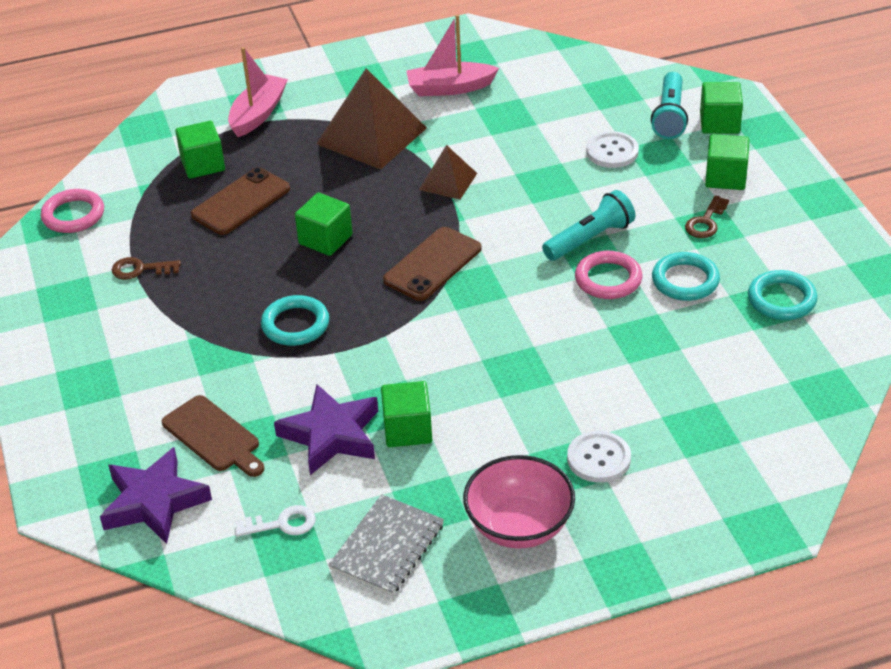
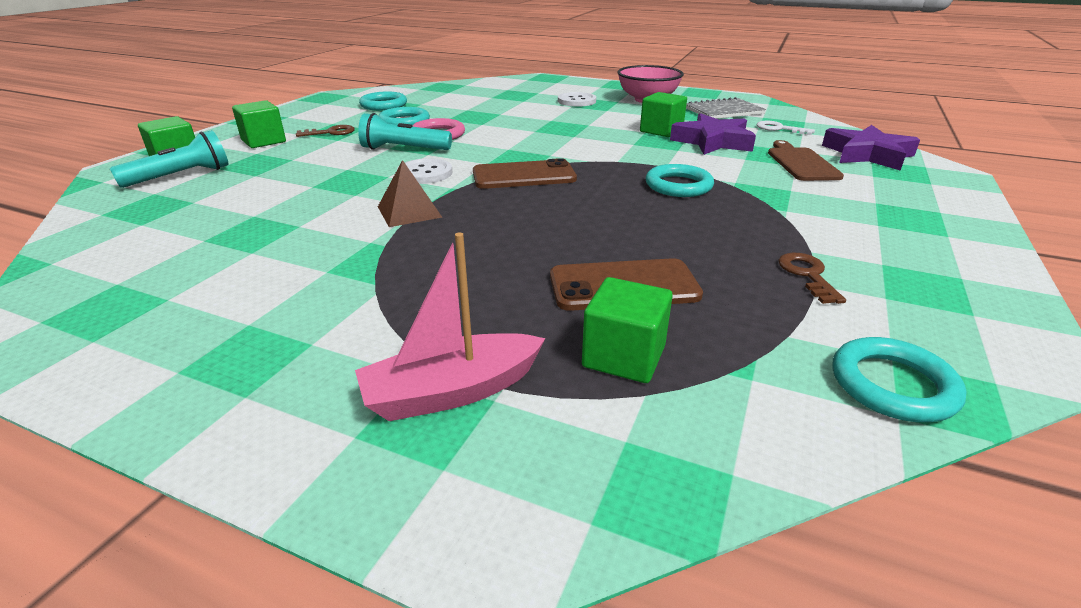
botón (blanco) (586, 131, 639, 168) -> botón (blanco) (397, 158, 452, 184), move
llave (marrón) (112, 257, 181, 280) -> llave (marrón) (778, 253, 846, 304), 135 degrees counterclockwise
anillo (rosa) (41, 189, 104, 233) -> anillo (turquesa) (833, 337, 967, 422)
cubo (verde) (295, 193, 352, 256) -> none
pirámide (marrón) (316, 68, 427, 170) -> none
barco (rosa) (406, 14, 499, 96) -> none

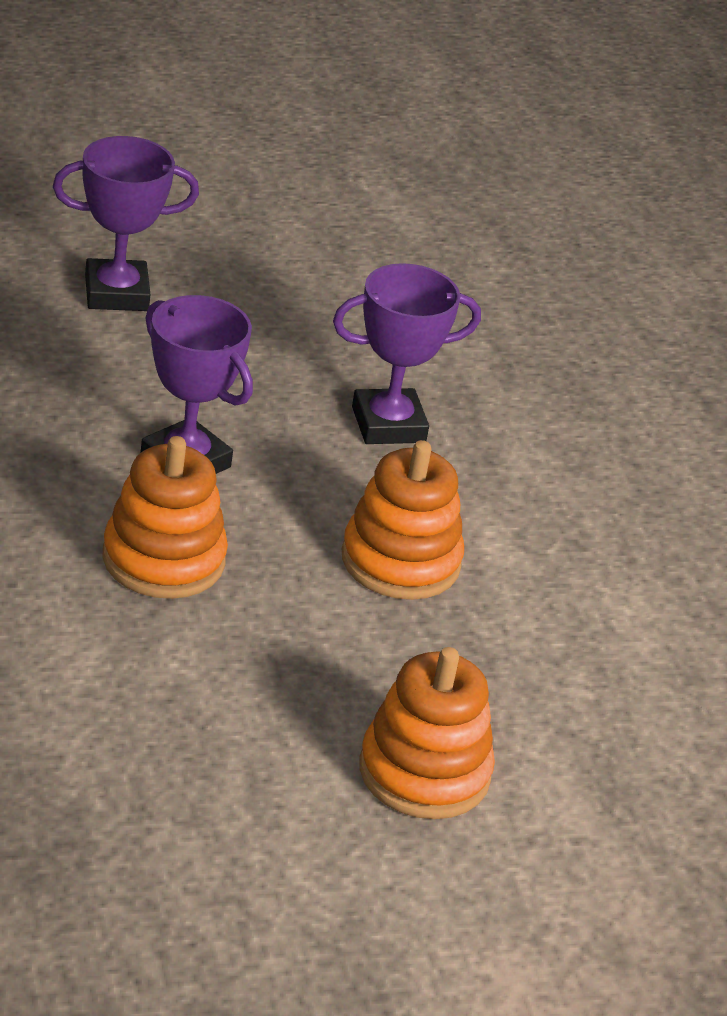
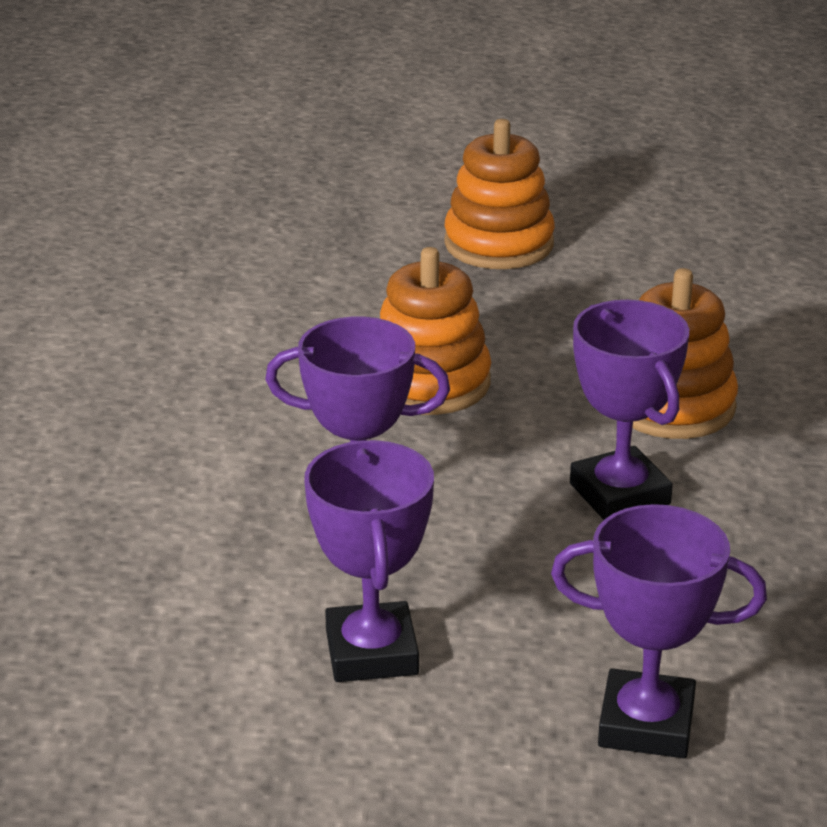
none -> trofeo (morado) (304, 440, 434, 682)

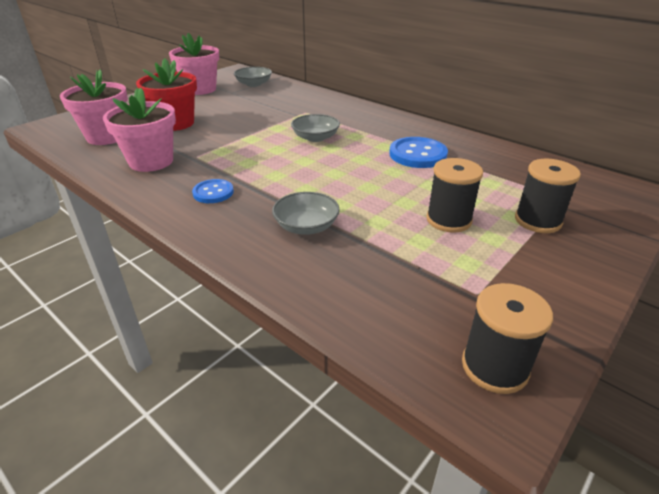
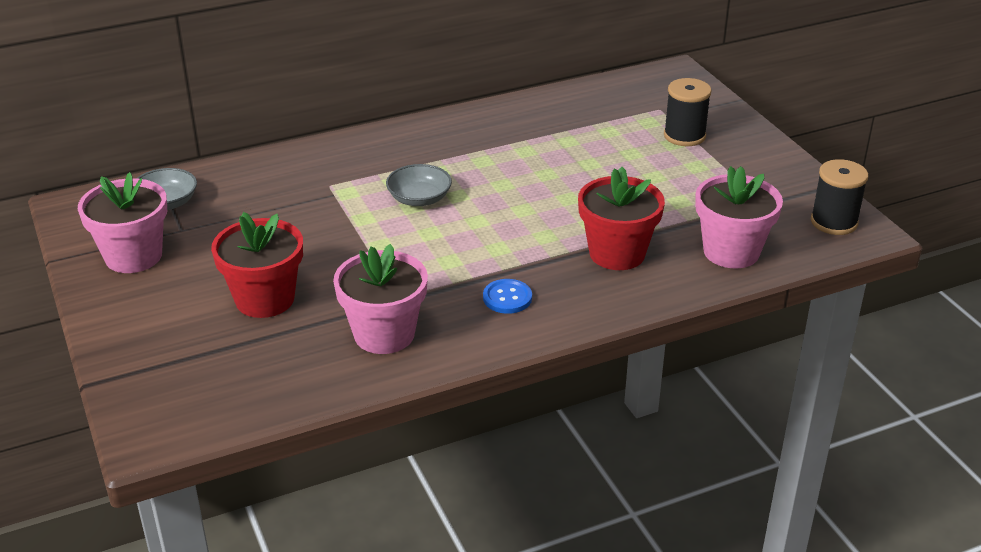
cuenco (gris) (272, 192, 340, 235) -> maceta (rojo) (578, 167, 665, 270)
maceta (rosa) (60, 69, 128, 145) -> maceta (rosa) (695, 166, 783, 268), move
botón (azul) (389, 137, 448, 168) -> none
carrete (negro) (426, 158, 483, 233) -> none

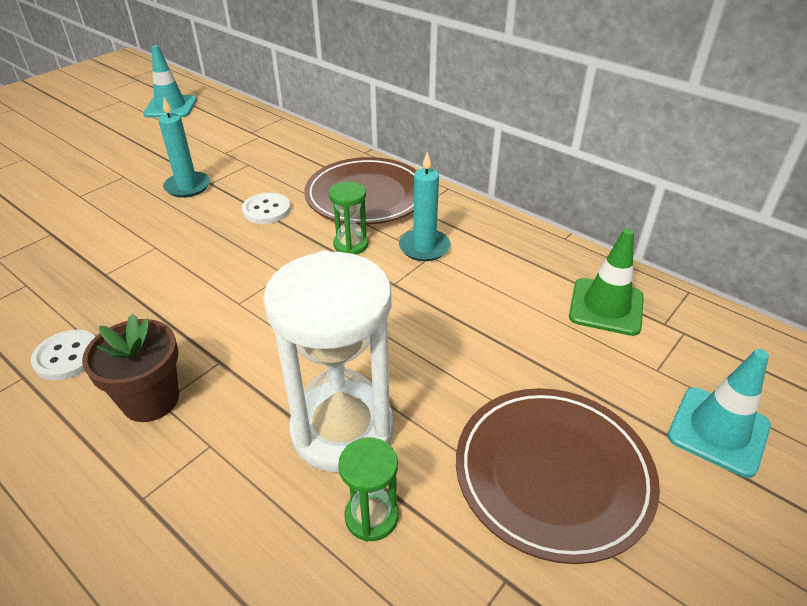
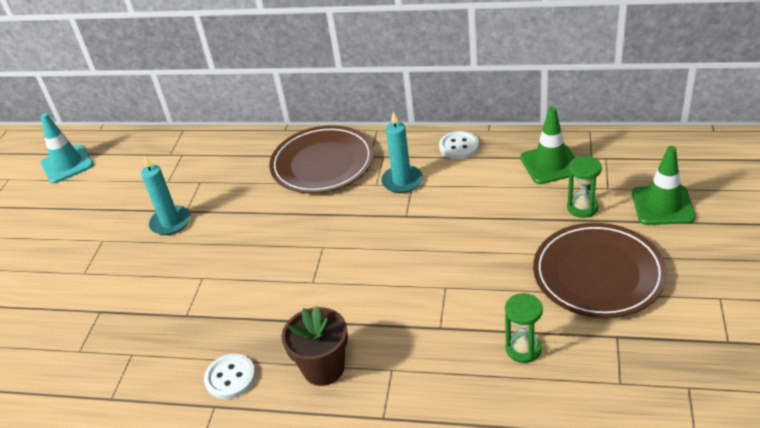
botón (blanco) (242, 193, 291, 224) -> botón (blanco) (439, 131, 479, 159), move
reloj de arena (verde) (329, 182, 368, 255) -> reloj de arena (verde) (567, 156, 602, 218), move
cono de tráfico (turquesa) (667, 349, 771, 478) -> cono de tráfico (verde) (632, 146, 696, 225)
reloj de arena (blanco) (263, 251, 394, 473) -> none

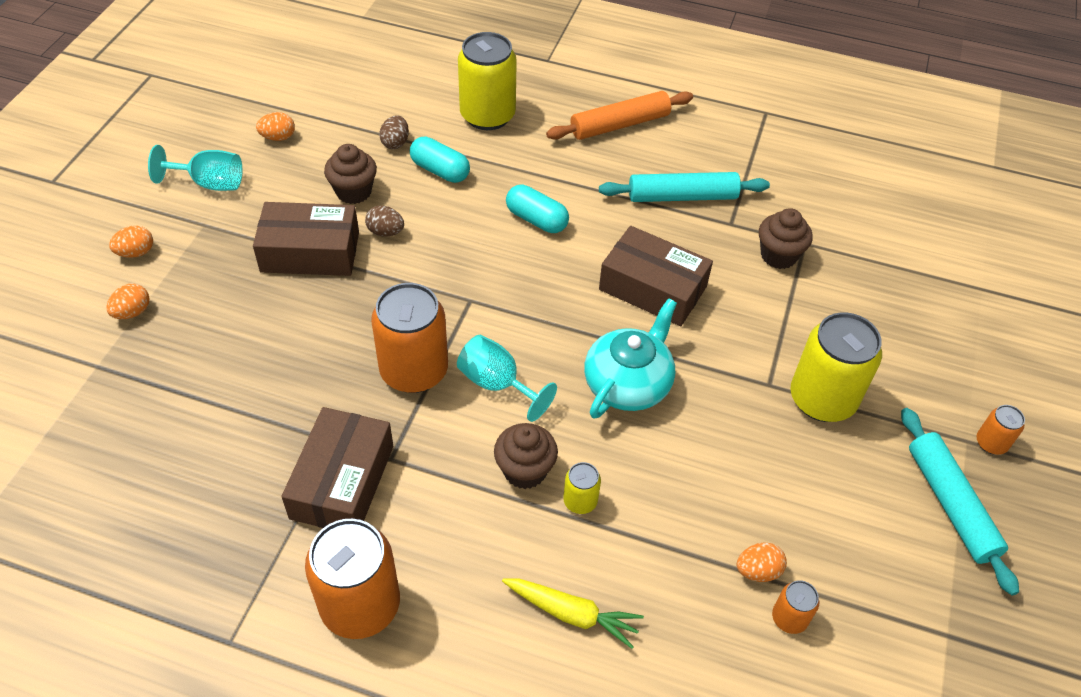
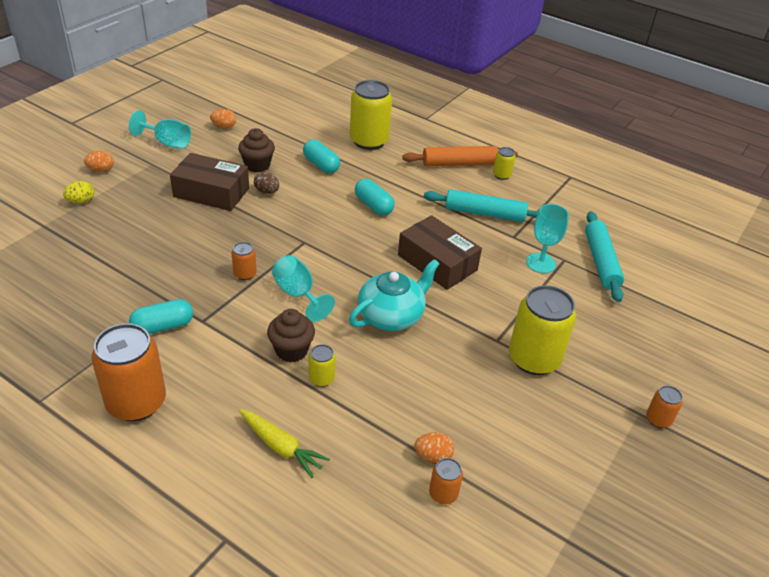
huevo (naranja) (106, 283, 149, 319) -> huevo (amarillo) (63, 181, 94, 203)
caja (marrón) (281, 407, 393, 528) -> cápsula (turquesa) (129, 299, 193, 334)
lata (naranja) (371, 283, 448, 393) -> lata (naranja) (231, 242, 257, 280), x0.46
none -> lata (amarillo) (493, 147, 516, 180)
magdalena (marrón) (759, 208, 813, 269) -> copa (turquesa) (526, 204, 569, 273)
rodillo (turquesa) (901, 408, 1019, 596) -> rodillo (turquesa) (585, 211, 624, 302), move
huevo (marrón) (379, 115, 409, 149) -> none

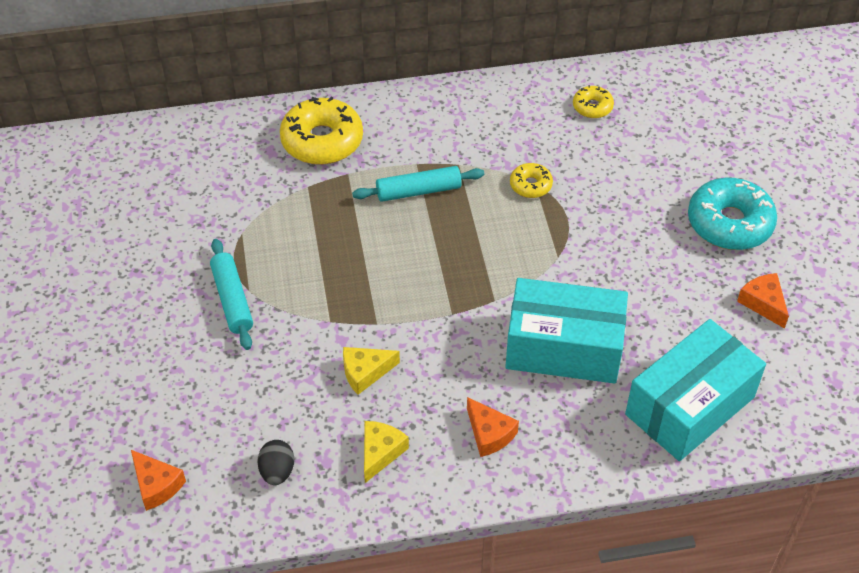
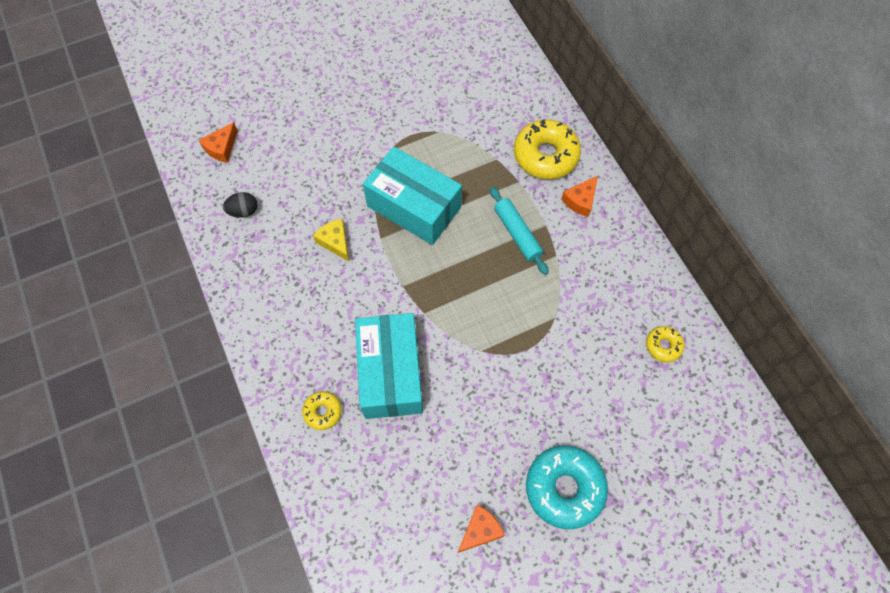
rosquilla (amarillo) (510, 163, 553, 198) -> rosquilla (amarillo) (302, 391, 342, 430), move
caja (turquesa) (625, 319, 766, 461) -> caja (turquesa) (363, 147, 462, 245), move
queso (naranja) (467, 397, 519, 457) -> queso (naranja) (561, 176, 598, 217), move
rodillo (turquesa) (210, 239, 253, 350) -> none
queso (amarillo) (364, 421, 409, 483) -> none

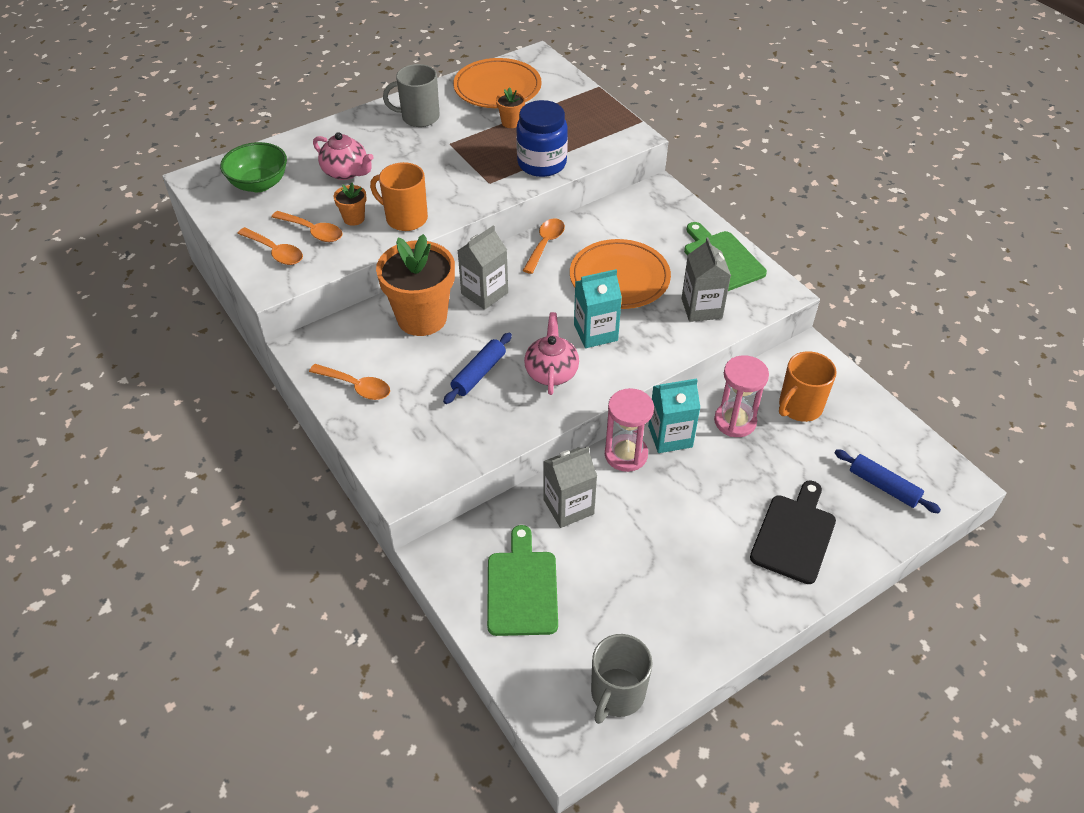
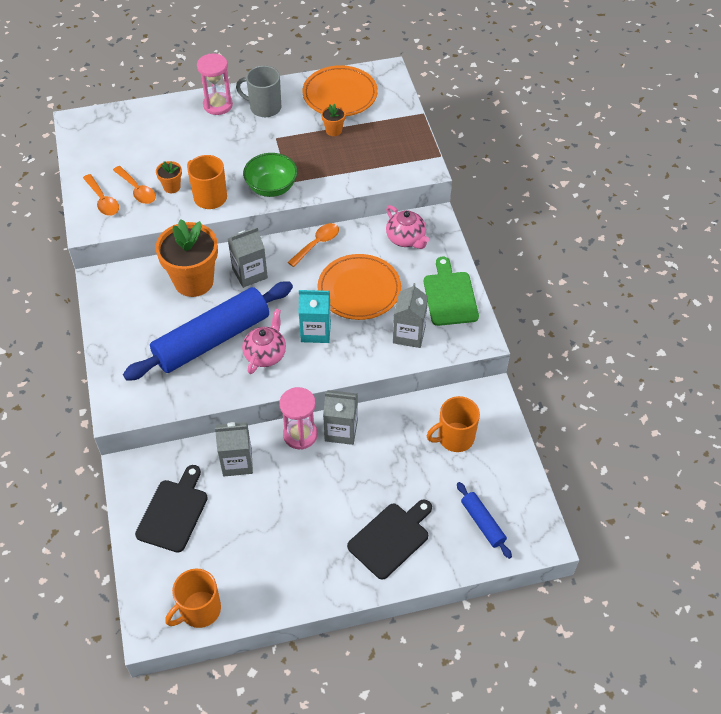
rodillo (azul) (443, 332, 512, 404) -> rodillo (azul) (123, 281, 293, 381), x2.21
tabla de cortar (verde) (487, 525, 558, 636) -> tabla de cortar (negro) (135, 465, 208, 553)
taza (gris) (591, 634, 653, 724) -> taza (naranja) (165, 568, 221, 628)
reloj de arena (rosa) (714, 355, 769, 437) -> reloj de arena (rosa) (197, 54, 233, 115), move
cuenco (verde) (220, 142, 287, 192) -> cuenco (verde) (243, 153, 297, 197), move
cartón de leche (turquesa) (648, 379, 700, 453) -> cartón de leche (gris) (323, 390, 358, 445)
tetera (rosa) (313, 132, 374, 180) -> tetera (rosa) (386, 205, 429, 249), move
cuchara (naranja) (309, 364, 390, 400) -> none
tarro (azul) (516, 100, 568, 177) -> none

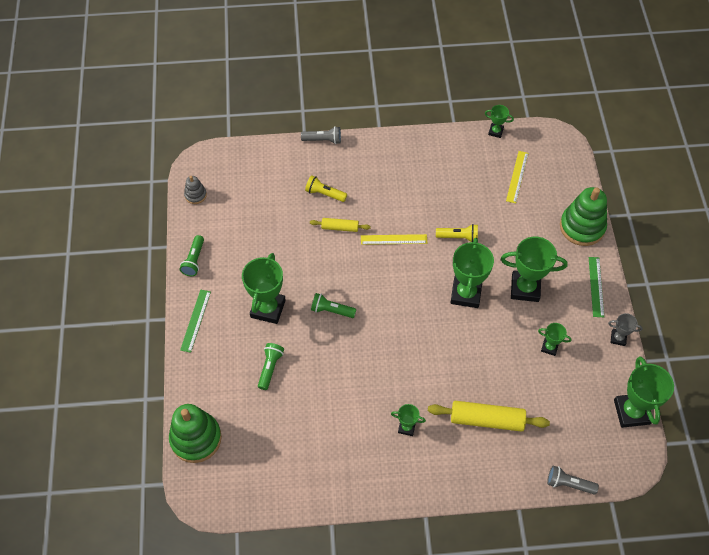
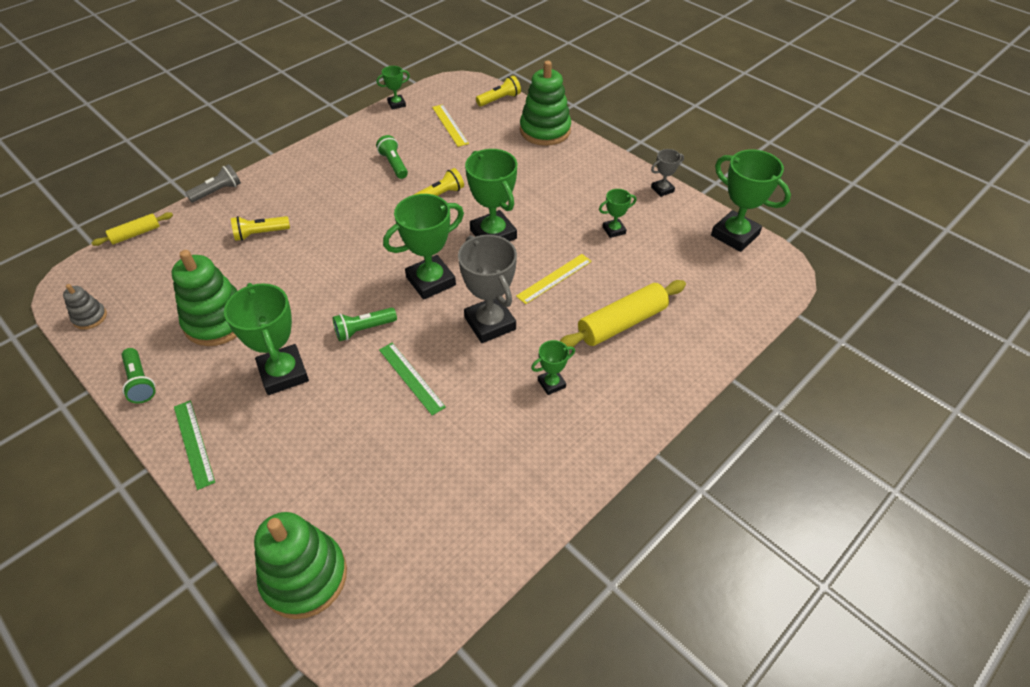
rodillo (amarillo) (310, 218, 371, 232) -> rodillo (amarillo) (91, 212, 173, 246), move
none -> juguete apilable (verde) (172, 250, 237, 346)
lámpara de mano (verde) (258, 343, 284, 390) -> lámpara de mano (verde) (376, 135, 408, 179), move
regla (verde) (589, 257, 604, 317) -> regla (verde) (379, 343, 446, 416), move
trofeo (verde) (501, 237, 568, 302) -> trofeo (verde) (383, 194, 464, 300), move
none -> trofeo (gris) (458, 235, 517, 343)
none -> lámpara de mano (amarillo) (476, 76, 521, 106)
regla (amarillo) (361, 234, 427, 245) -> regla (amarillo) (516, 254, 592, 304), move
lámpara de mano (gris) (547, 466, 599, 495) -> none

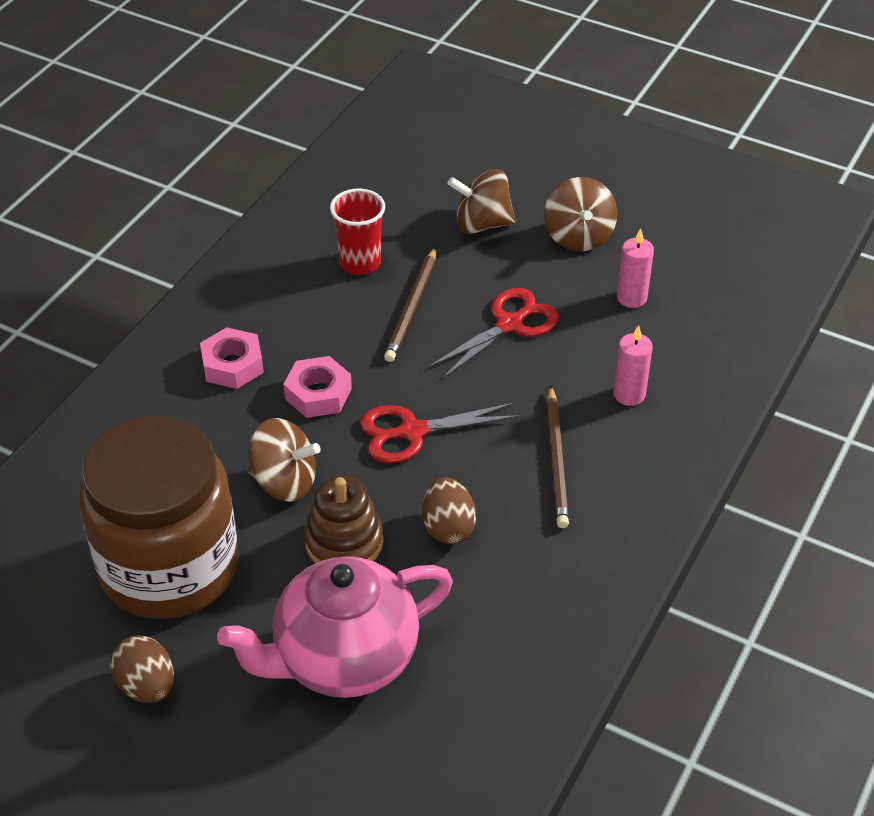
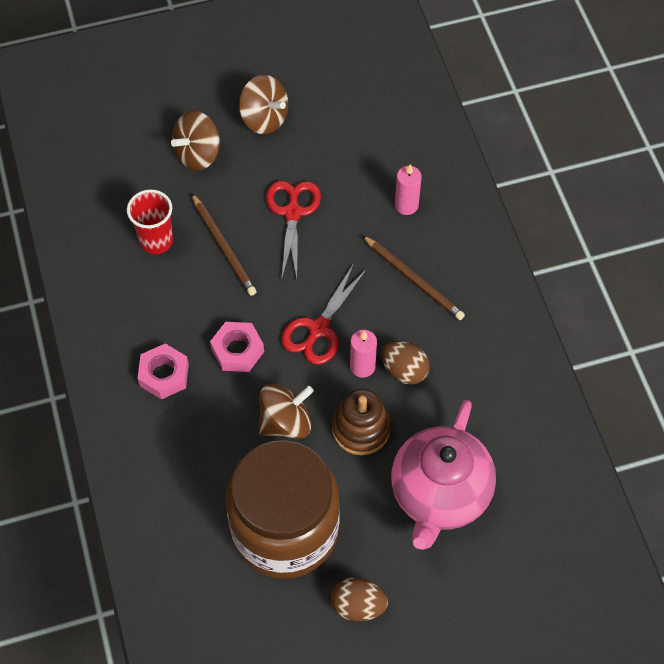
vela (rosa) (617, 228, 654, 308) -> vela (rosa) (350, 330, 377, 378), move

